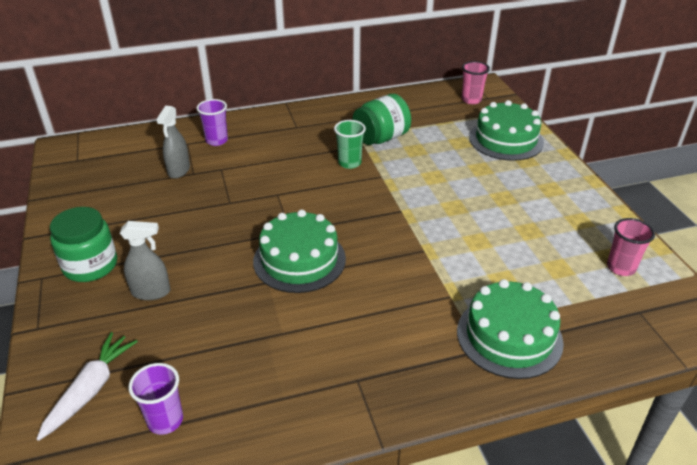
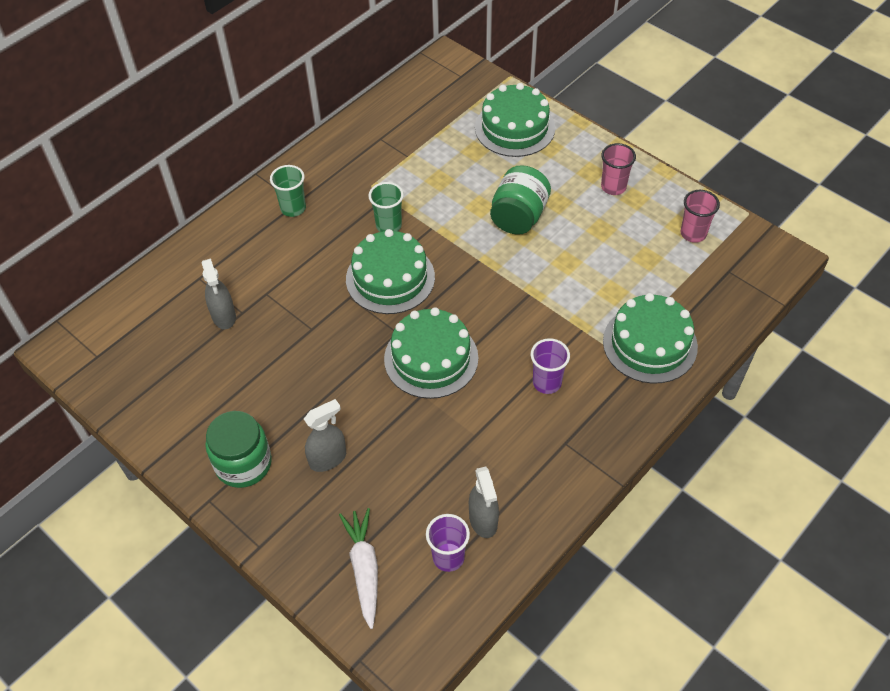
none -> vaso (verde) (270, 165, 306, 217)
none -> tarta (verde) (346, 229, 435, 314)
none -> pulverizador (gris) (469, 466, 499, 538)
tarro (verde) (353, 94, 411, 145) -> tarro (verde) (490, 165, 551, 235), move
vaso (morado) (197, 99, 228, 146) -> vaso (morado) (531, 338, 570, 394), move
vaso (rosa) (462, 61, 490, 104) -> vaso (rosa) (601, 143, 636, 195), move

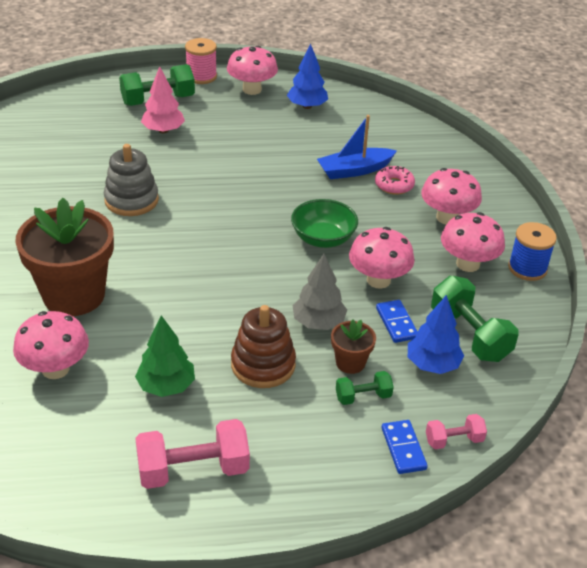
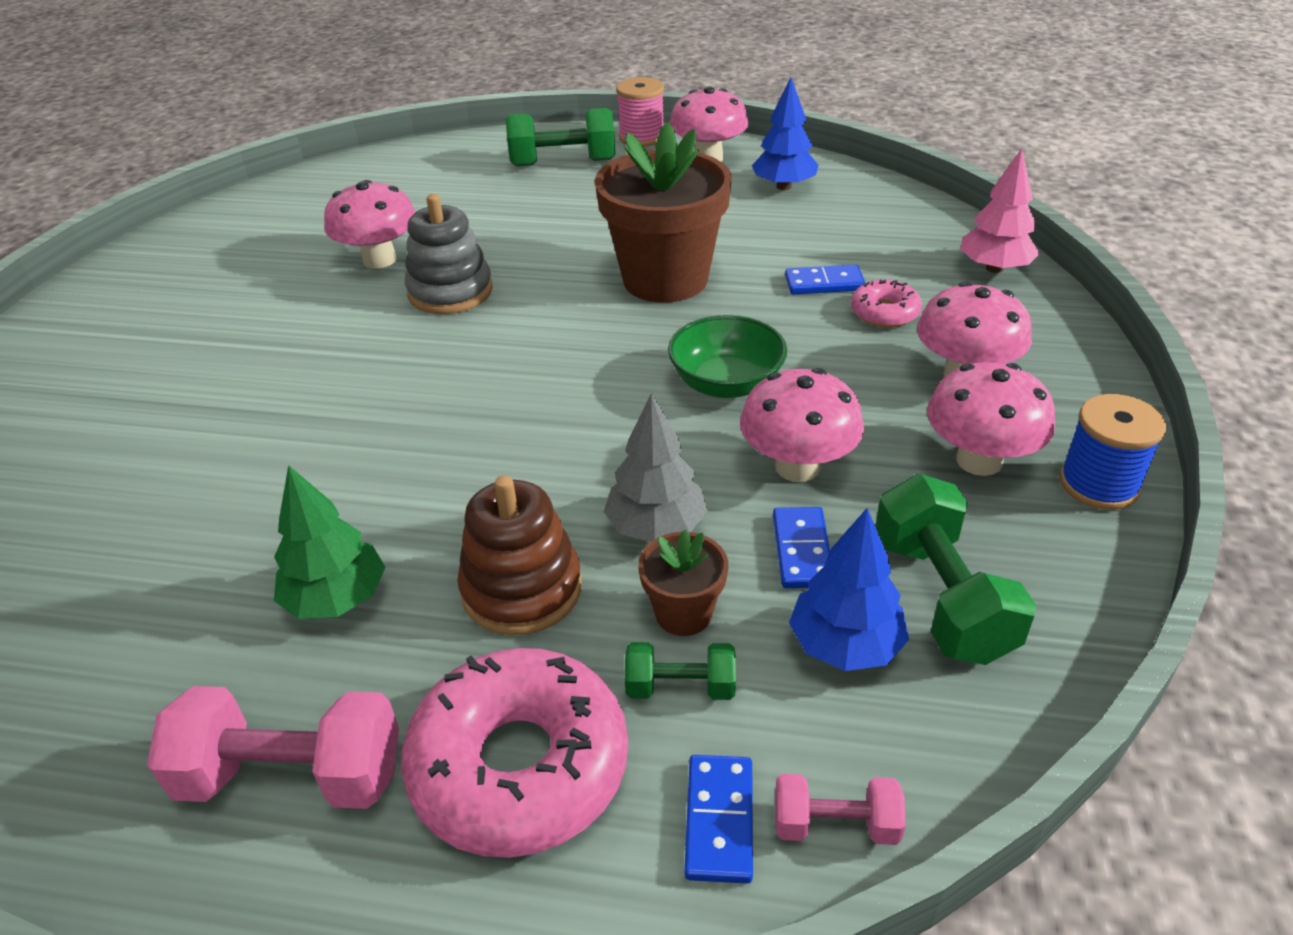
seta (rosa) (13, 311, 89, 379) -> seta (rosa) (324, 180, 416, 268), move
none -> rosquilla (rosa) (401, 648, 628, 858)
maceta (marrón) (15, 198, 114, 316) -> maceta (marrón) (595, 122, 732, 303), move
barco (azul) (317, 115, 397, 179) -> ficha de dominó (azul) (785, 265, 865, 295)
árbol (rosa) (141, 66, 185, 133) -> árbol (rosa) (960, 149, 1040, 273), move

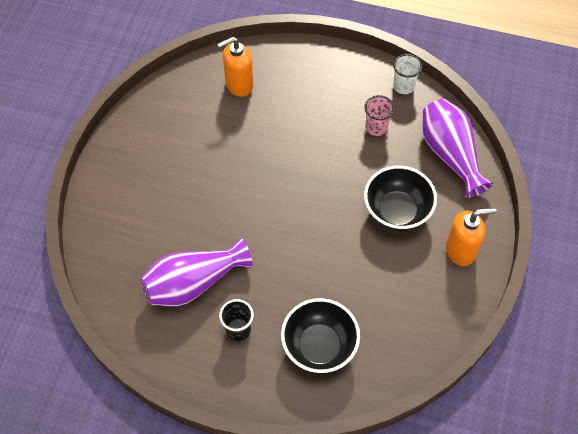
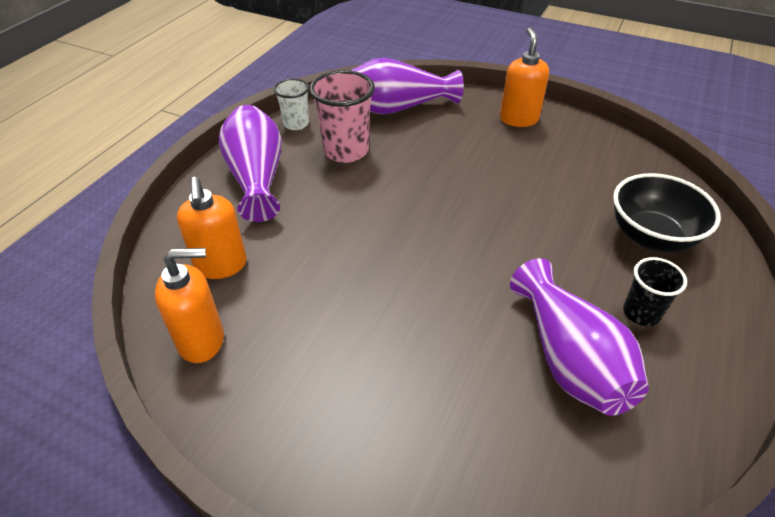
none -> dispensador de jabón (naranja) (155, 248, 224, 363)
none -> florero (morado) (219, 105, 282, 222)
vaso (rosa) (364, 95, 395, 136) -> vaso (rosa) (310, 70, 375, 163), x1.67
cuenco (negro) (364, 166, 437, 231) -> none

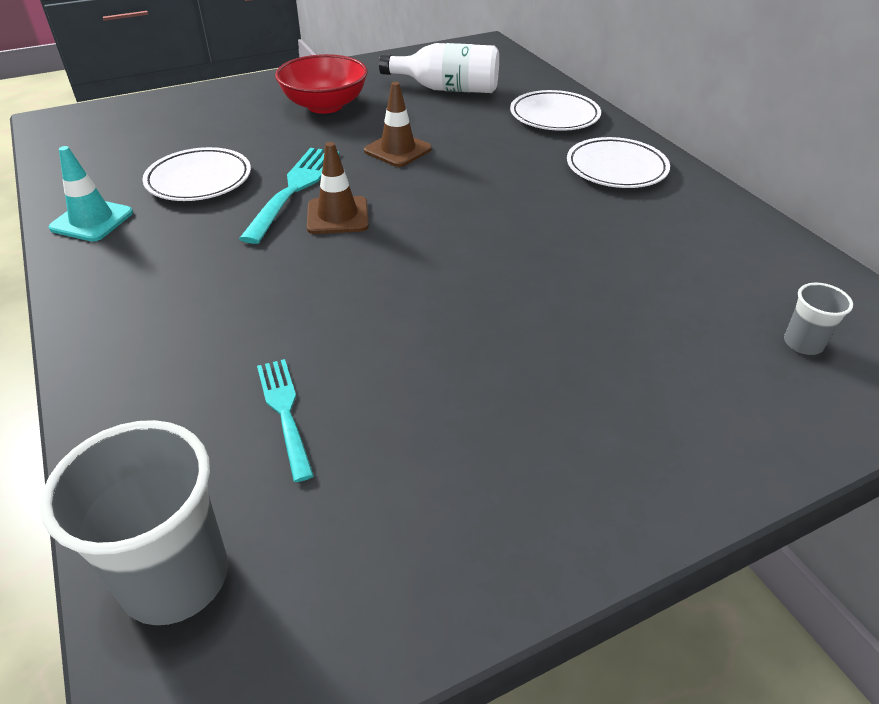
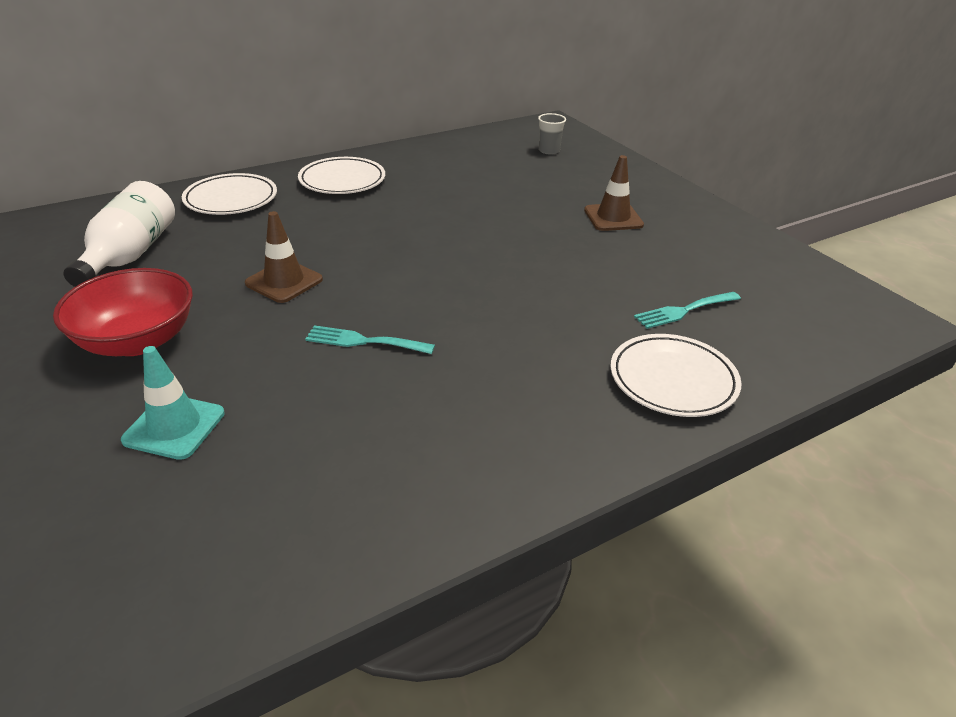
cono de tráfico (turquesa) (49, 146, 133, 241) -> cono de tráfico (turquesa) (121, 346, 225, 460), move
tenedor (turquesa) (239, 148, 339, 244) -> tenedor (turquesa) (305, 325, 435, 354), x0.62
cono de tráfico (marrón) (307, 142, 369, 234) -> cono de tráfico (marrón) (584, 155, 644, 231), move
plato (blanco) (142, 147, 251, 201) -> plato (blanco) (610, 334, 741, 417), move
vaso (gris) (40, 420, 228, 625) -> none

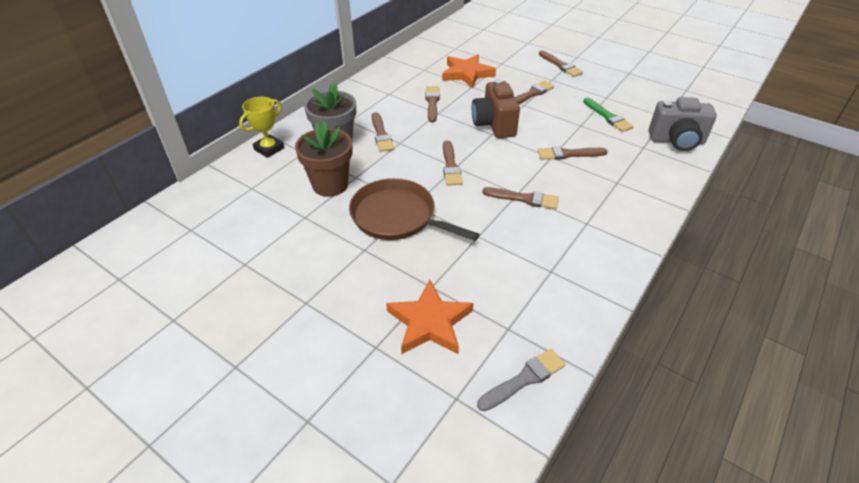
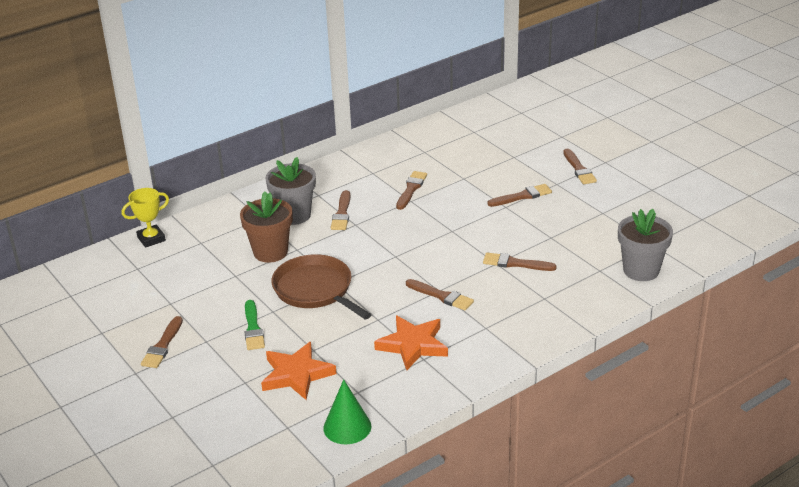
trofeo (amarillo) (239, 97, 284, 158) -> trofeo (amarillo) (122, 188, 169, 248), move
pincel (marrón) (443, 140, 463, 186) -> pincel (marrón) (141, 316, 183, 368), move
pincel (verde) (583, 98, 634, 132) -> pincel (verde) (244, 300, 265, 350), move
pincel (gris) (477, 349, 565, 411) -> cono (verde) (323, 379, 371, 444)
estrella (naranja) (442, 54, 496, 88) -> estrella (naranja) (374, 315, 448, 370), move
cámara (gris) (649, 97, 717, 151) -> maceta (gris) (618, 209, 673, 281)
cámara (marrón) (472, 79, 520, 138) -> none

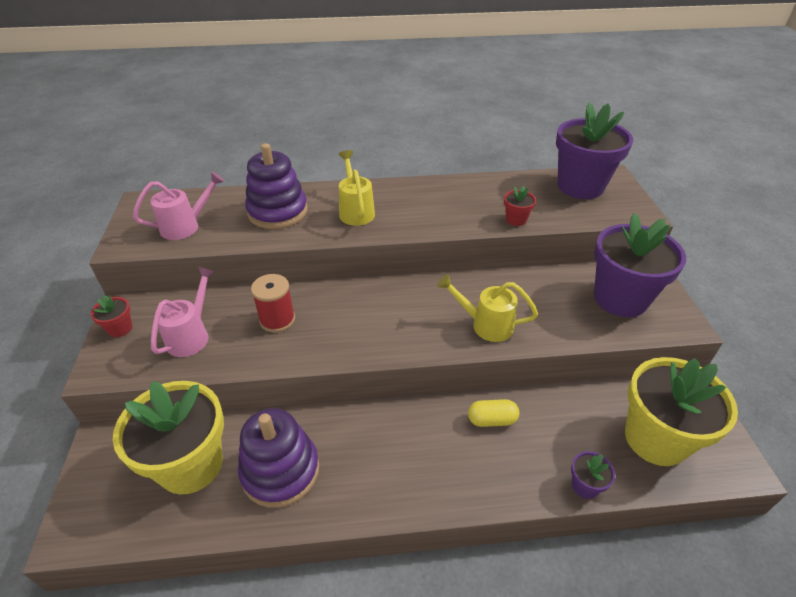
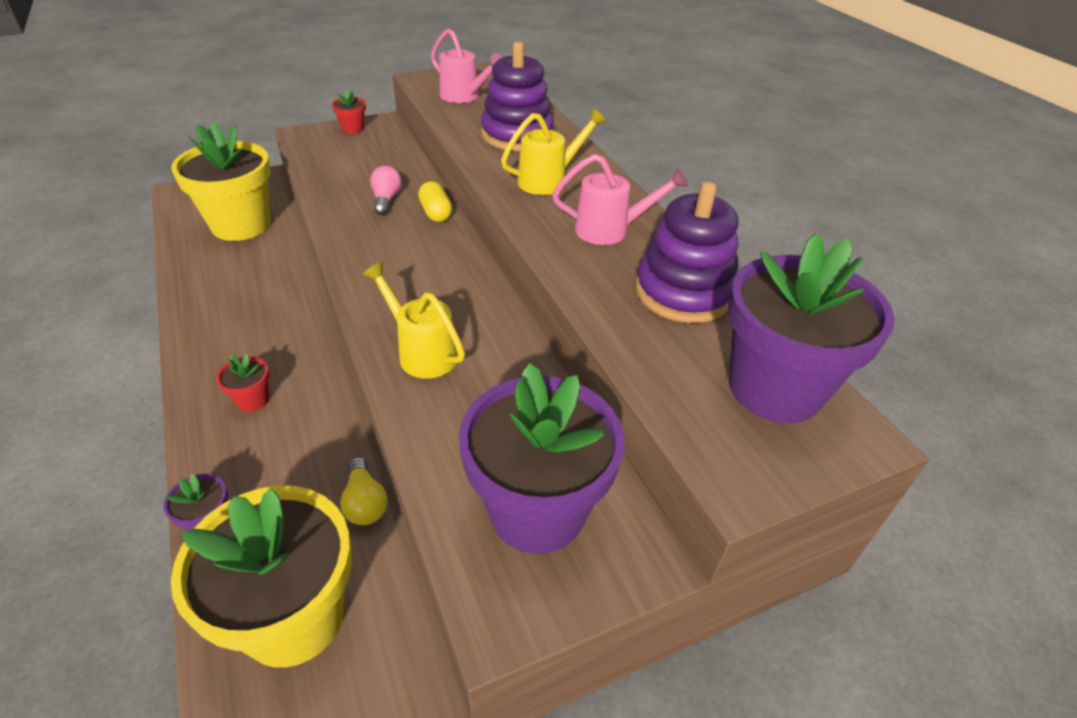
maceta (rojo) (504, 186, 536, 226) -> maceta (rojo) (217, 353, 270, 412), move
none -> bombilla (amarillo) (340, 457, 387, 525)
regadera (amarillo) (437, 274, 538, 342) -> regadera (amarillo) (362, 262, 465, 379), 45 degrees counterclockwise
carrete (rojo) (251, 274, 295, 332) -> bombilla (rosa) (370, 166, 402, 215)
cápsula (amarillo) (468, 399, 519, 427) -> cápsula (amarillo) (418, 182, 452, 222), move
regadera (rosa) (151, 267, 215, 357) -> regadera (rosa) (552, 154, 689, 245), move
juguete apilable (morado) (238, 408, 319, 508) -> juguete apilable (morado) (635, 182, 739, 323), move

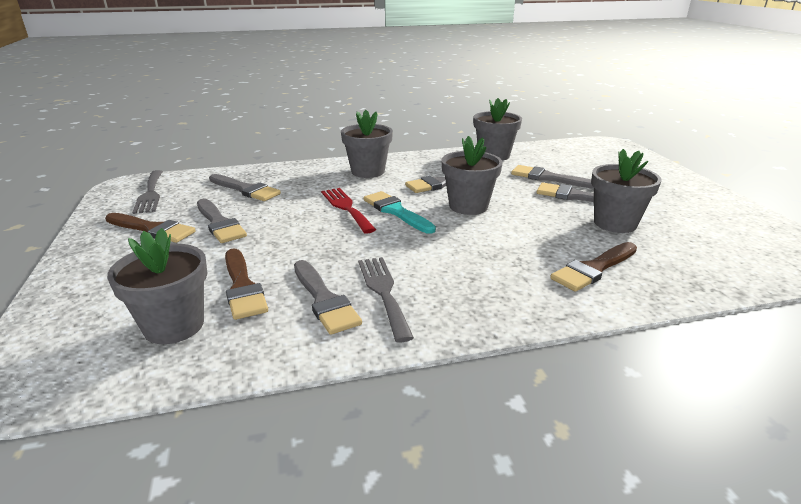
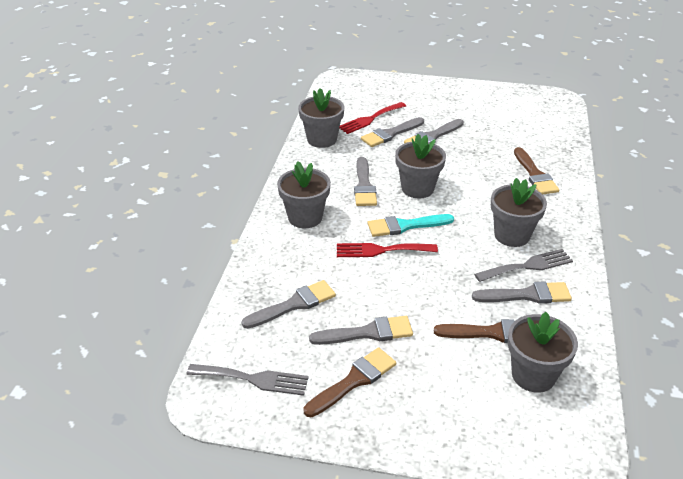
none -> tenedor (rojo) (339, 102, 406, 134)
tenedor (gris) (358, 257, 414, 343) -> tenedor (gris) (474, 249, 573, 282), 150 degrees clockwise
maceta (gris) (591, 149, 662, 233) -> maceta (gris) (491, 178, 547, 247), move

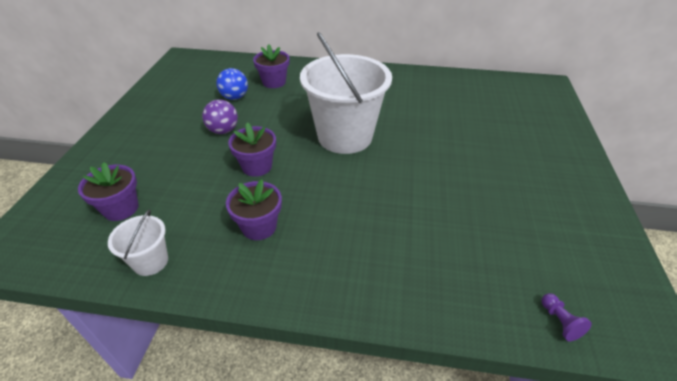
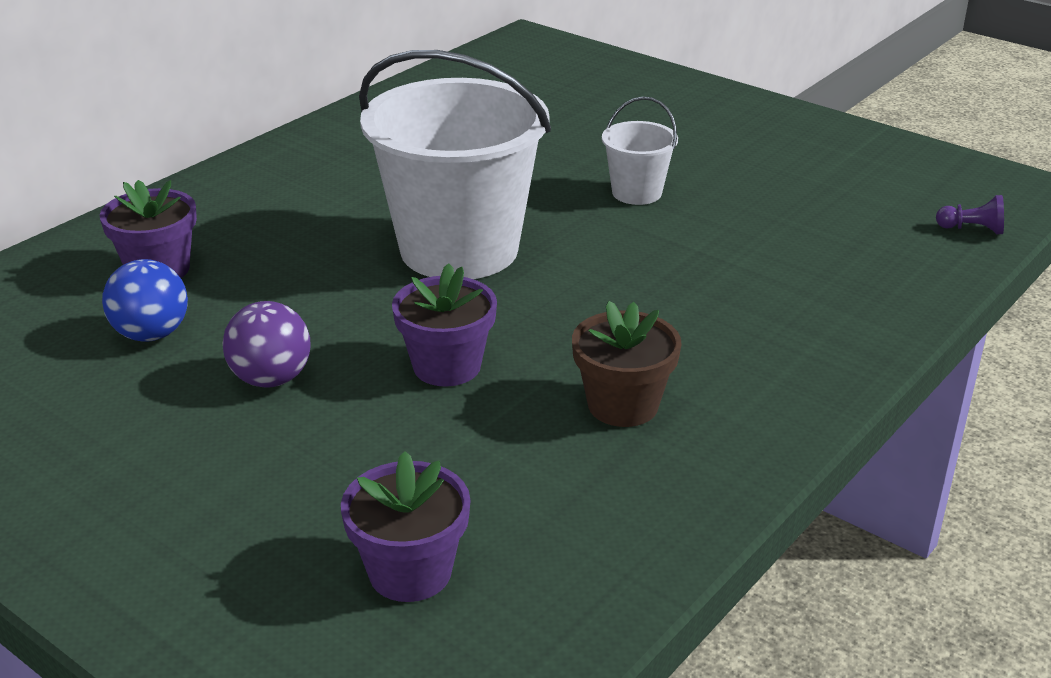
maceta (morado) (226, 180, 282, 240) -> maceta (marrón) (572, 301, 682, 427)
balde (blanco) (108, 210, 168, 276) -> balde (blanco) (602, 96, 678, 205), move

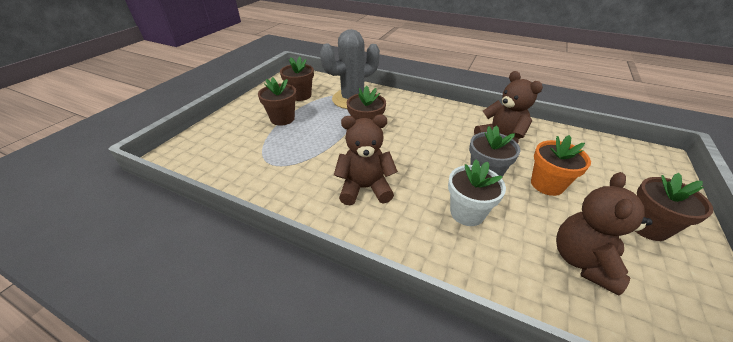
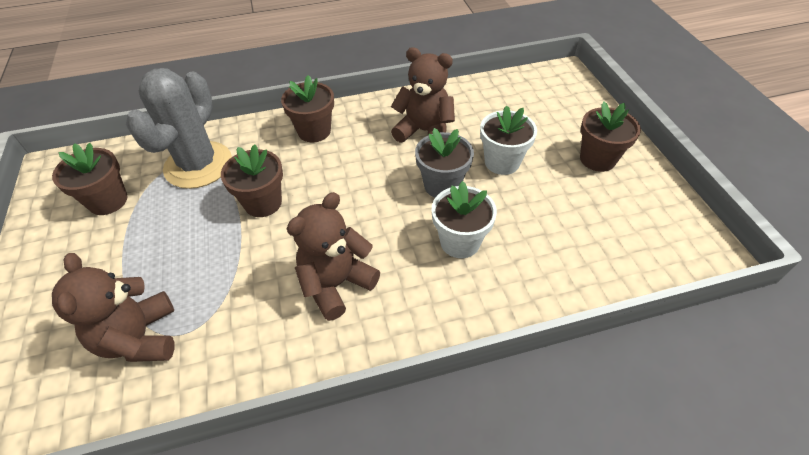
osito (marrón) (556, 172, 653, 296) -> osito (marrón) (52, 253, 174, 362), move
maceta (marrón) (258, 77, 297, 126) -> maceta (marrón) (281, 75, 334, 142), move
maceta (naranja) (531, 135, 591, 196) -> maceta (blanco) (480, 105, 537, 175)

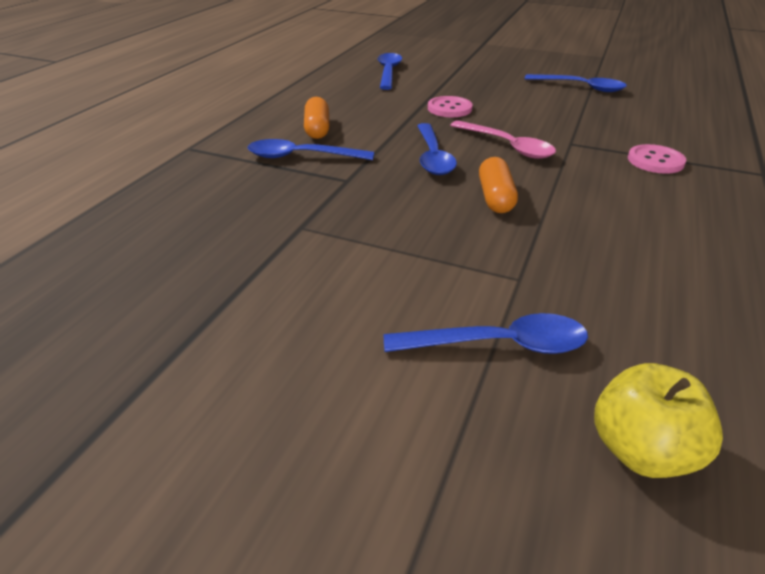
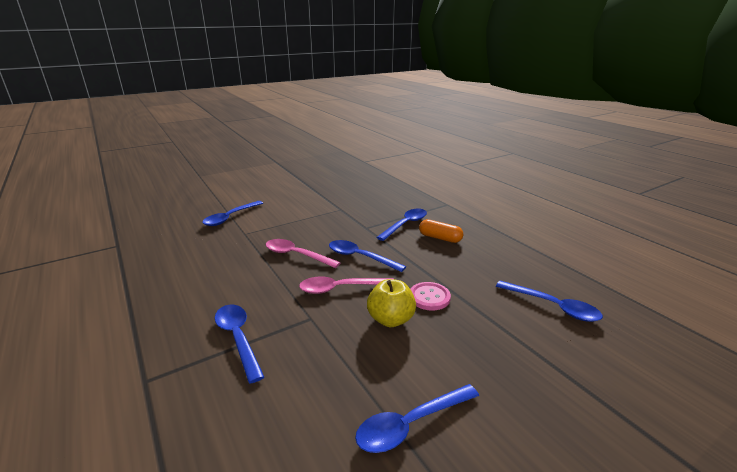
botón (rosa) (628, 144, 686, 174) -> cuchara (azul) (215, 304, 264, 384)
cápsula (naranja) (479, 157, 518, 213) -> cuchara (rosa) (266, 239, 341, 268)
manzana (amarillo) (594, 363, 723, 478) -> manzana (amarillo) (367, 279, 416, 327), move

